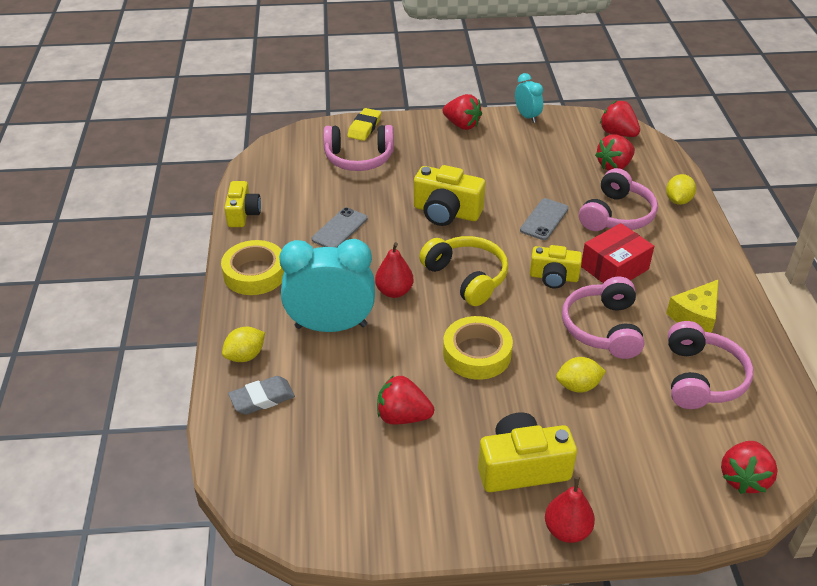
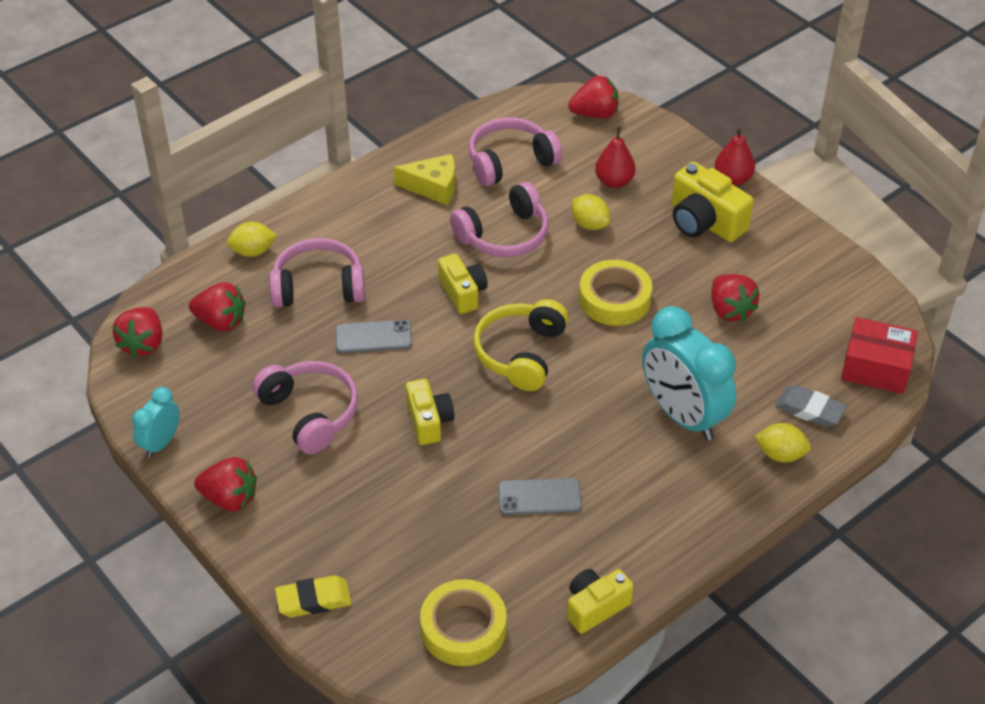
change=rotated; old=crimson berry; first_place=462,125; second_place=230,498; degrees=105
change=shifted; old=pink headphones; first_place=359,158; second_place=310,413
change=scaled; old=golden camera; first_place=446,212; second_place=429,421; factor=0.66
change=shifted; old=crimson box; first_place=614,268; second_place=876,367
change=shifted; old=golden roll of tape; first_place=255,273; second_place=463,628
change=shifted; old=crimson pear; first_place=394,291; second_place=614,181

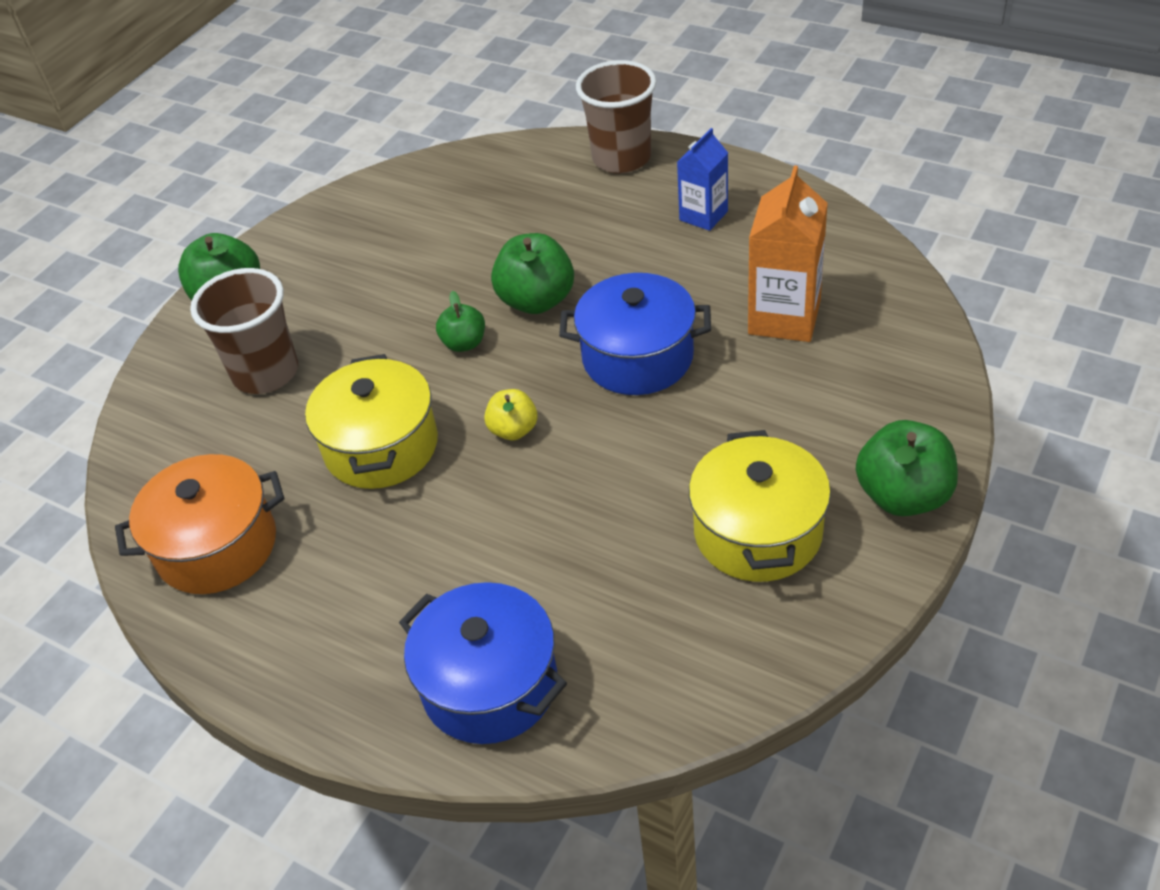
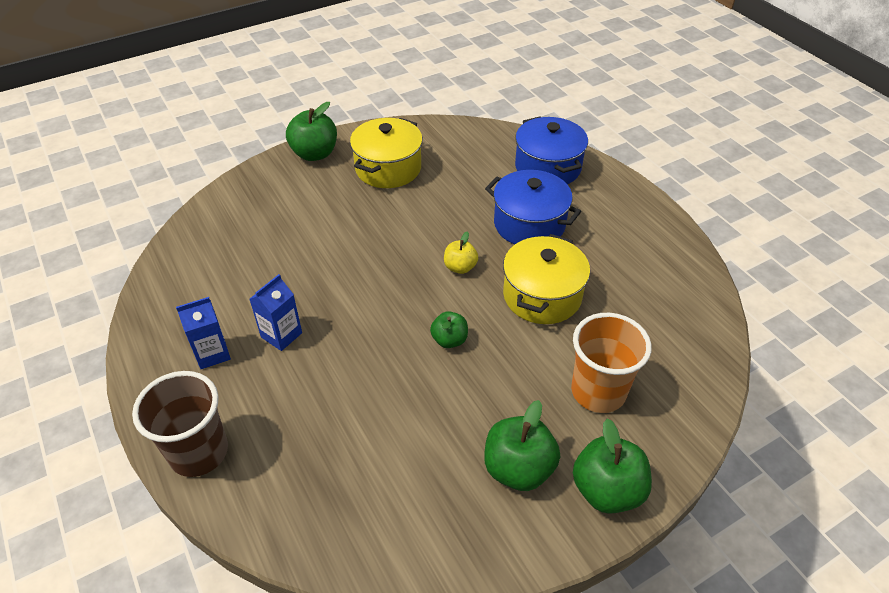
change=gone; old=bright orange juice carton; first_place=784,317
change=shifted; old=emerald toy apple; first_place=536,300; second_place=518,468
change=repainted; old=dark brown cup; new=bright orange cup; first_place=266,373; second_place=598,392
change=shifted; old=royal blue cooking pot; first_place=637,357; second_place=529,224
change=gone; old=bright orange cooking pot; first_place=217,546
change=new; new=royal blue juice carton; second_place=281,335

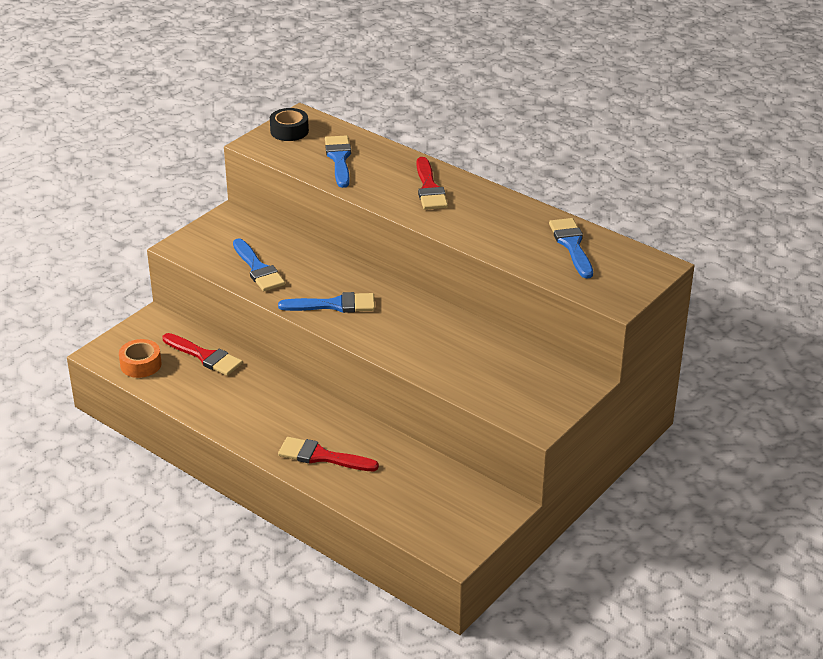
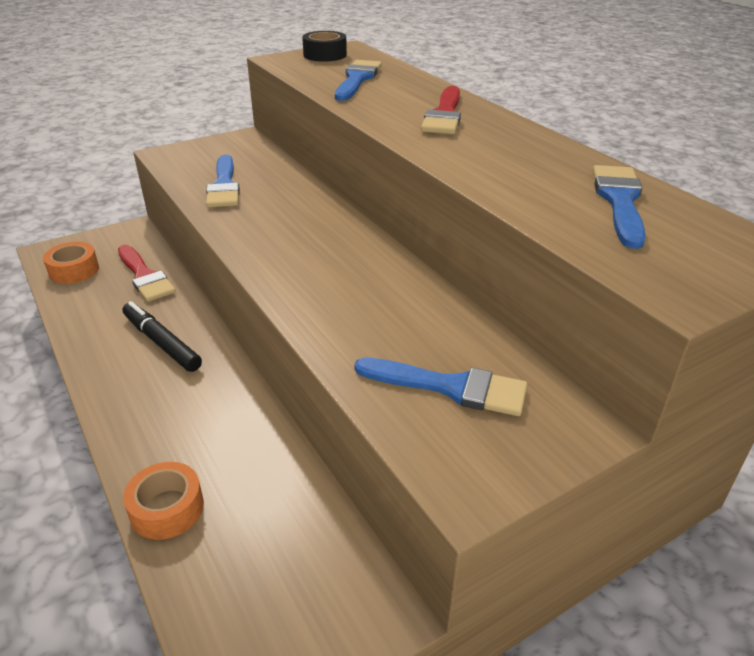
change=shifted; old=royal blue brush; first_place=334,305; second_place=451,387
change=gone; old=crimson brush; first_place=322,456
change=new; new=jet-black marker pen; second_place=162,342
change=new; new=bright orange roll of tape; second_place=167,509

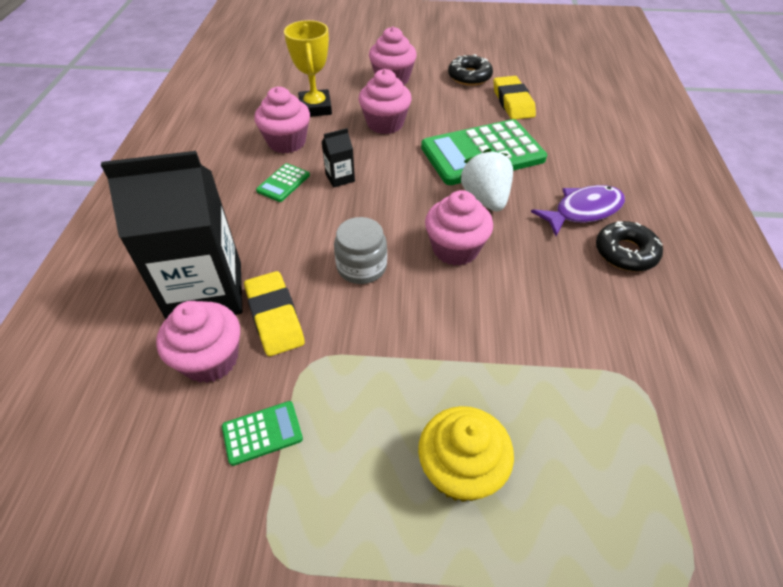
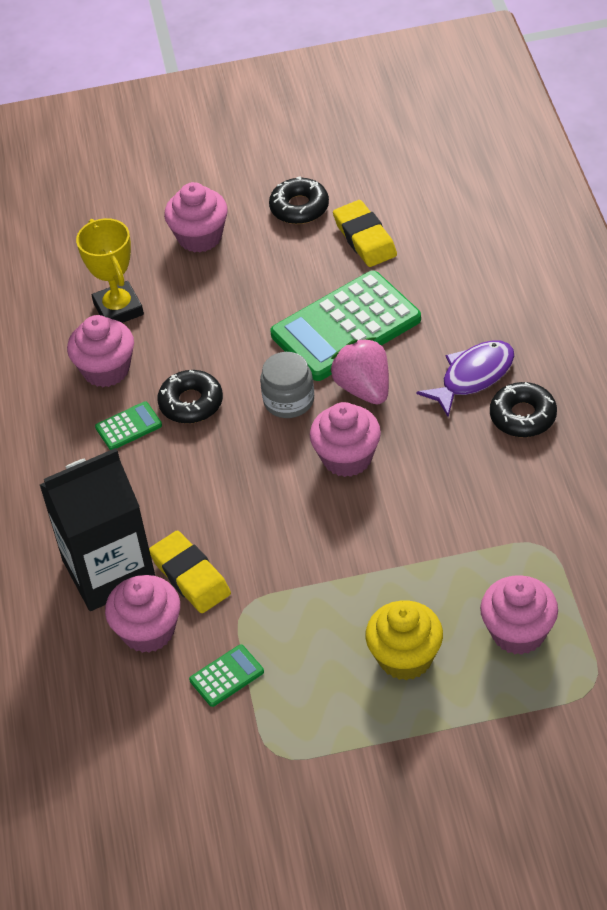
change=shifted; old=pink fairy cake; first_place=385,124; second_place=518,632
change=swapped; old=jet-black juice carton; new=jet-black donut; first_place=340,178; second_place=191,403
change=repainted; old=white berry; new=pink berry; first_place=485,199; second_place=364,388
change=rotated; old=emerald adding machine; first_place=283,183; second_place=128,426; degrees=-135
change=shifted; old=ash-grey jar; first_place=361,267; second_place=289,400

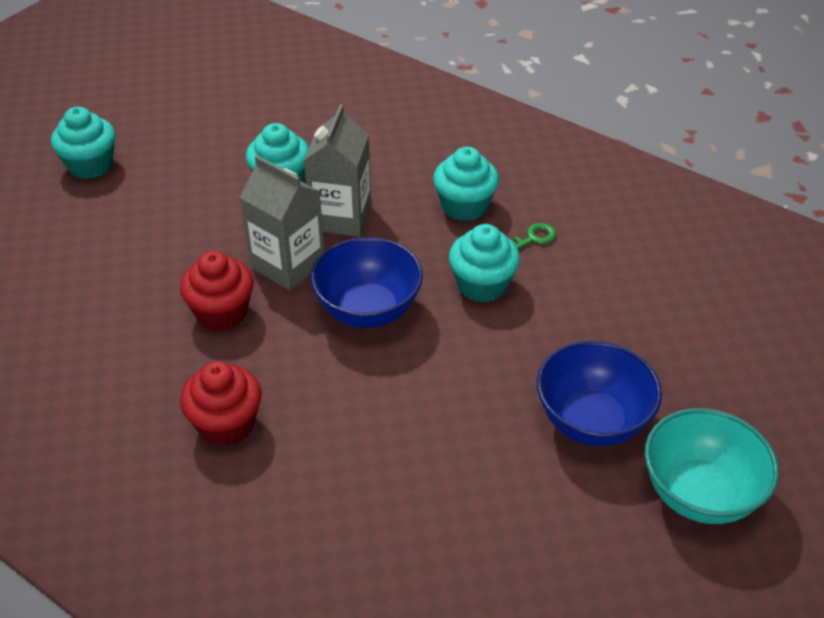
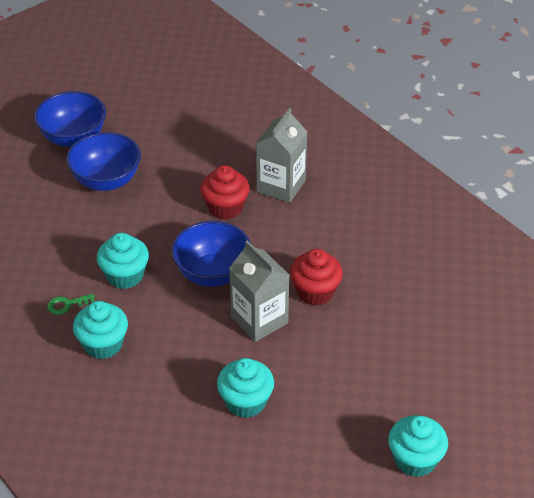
change=shifted; old=ash-grey juice carton; first_place=341,217; second_place=281,186
change=shifted; old=crimson fairy cake; first_place=226,424; second_place=225,208
change=repainted; old=turquoise deep dish; new=royal blue deep dish; first_place=699,493; second_place=73,138

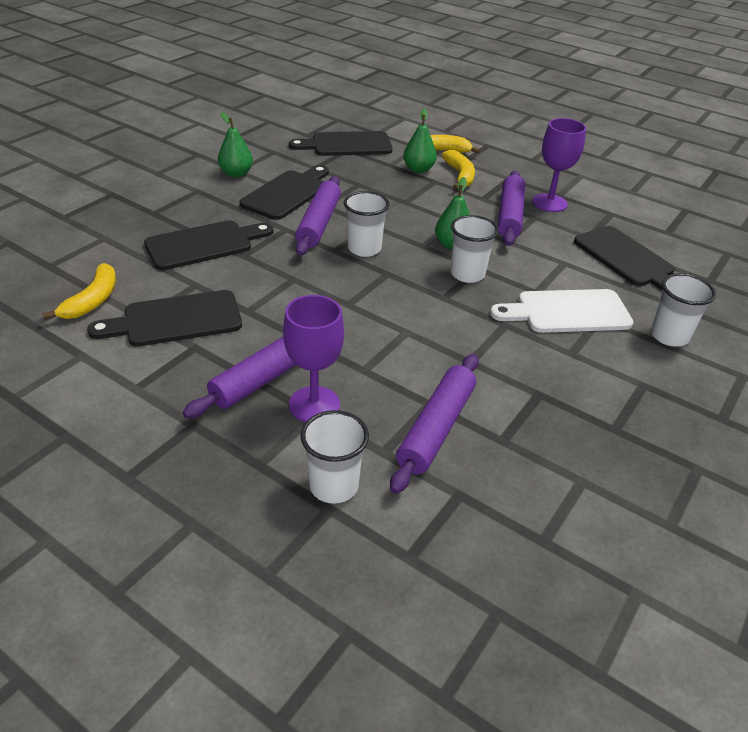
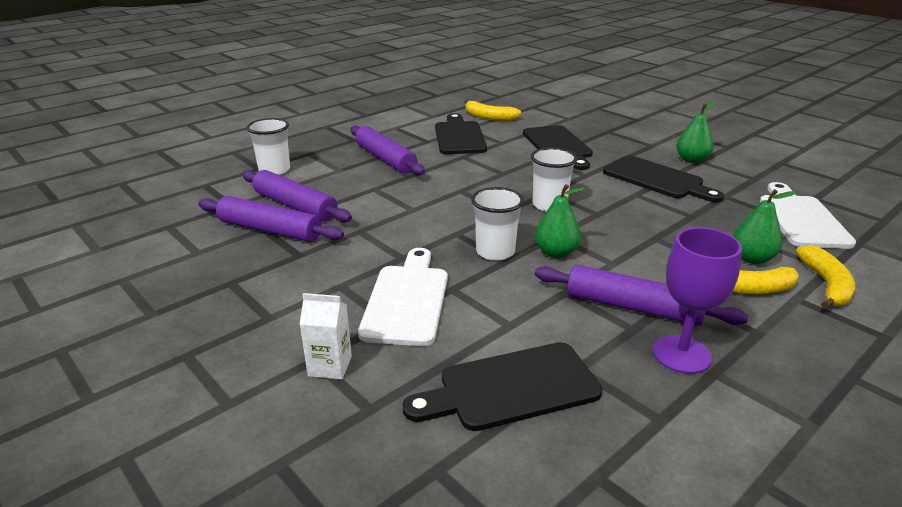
change=repainted; old=jet-black bread board; new=white bread board; first_place=347,145; second_place=801,219
change=shifted; old=purple pastry roller; first_place=319,223; second_place=270,230
change=swapped; old=white cup; new=white juice carton; first_place=669,336; second_place=330,366
change=gone; old=purple wine glass; first_place=314,404

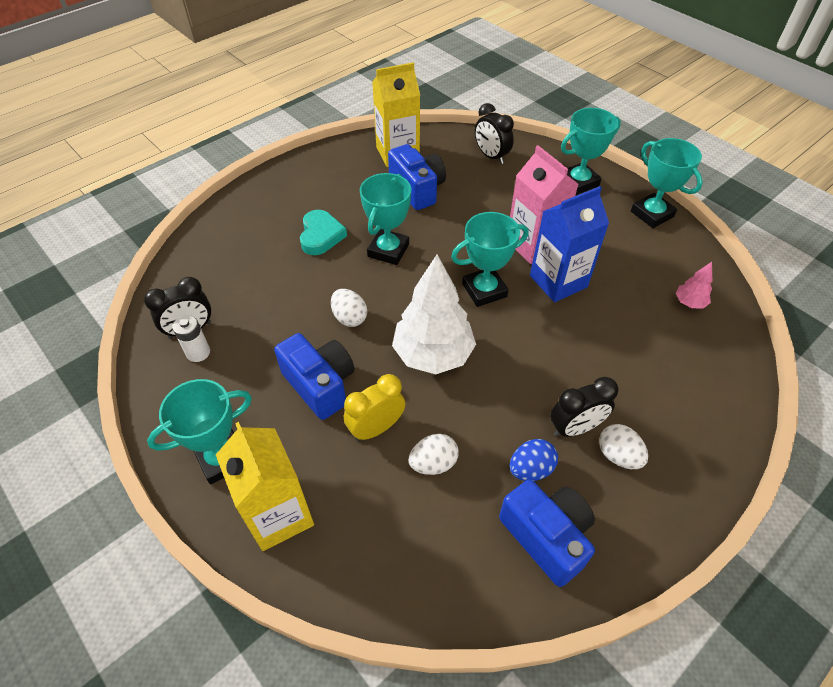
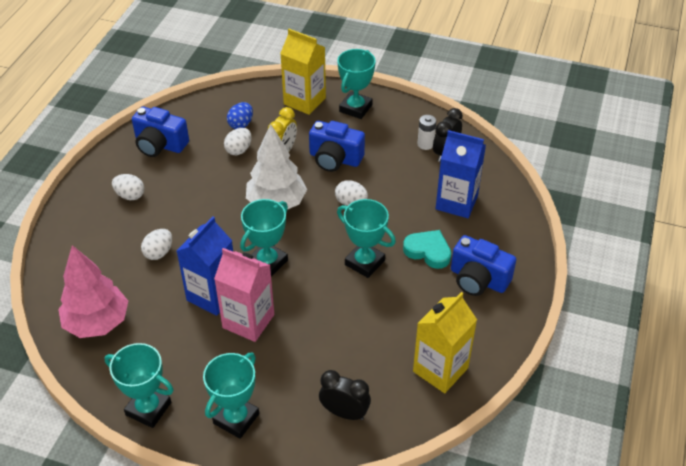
change=shifted; old=royal blue camera; first_place=417,189; second_place=478,279
change=rotated; old=turquoise trophy; first_place=388,250; second_place=364,262; degrees=-45
change=rotated; old=turquoise heart; first_place=321,236; second_place=428,251; degrees=150
change=scaled; old=pink toy tree; first_place=689,303; second_place=97,322; factor=2.26
change=gone; old=jet-black clock; first_place=575,428
change=shifted; old=royal blue toy egg; first_place=530,469; second_place=241,124
change=new; new=royal blue juice carton; second_place=456,202
change=new; new=white toy egg; second_place=159,253

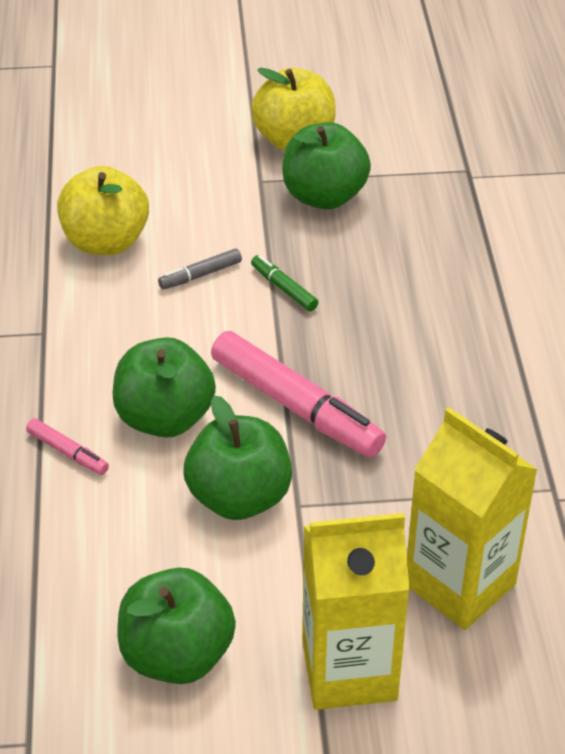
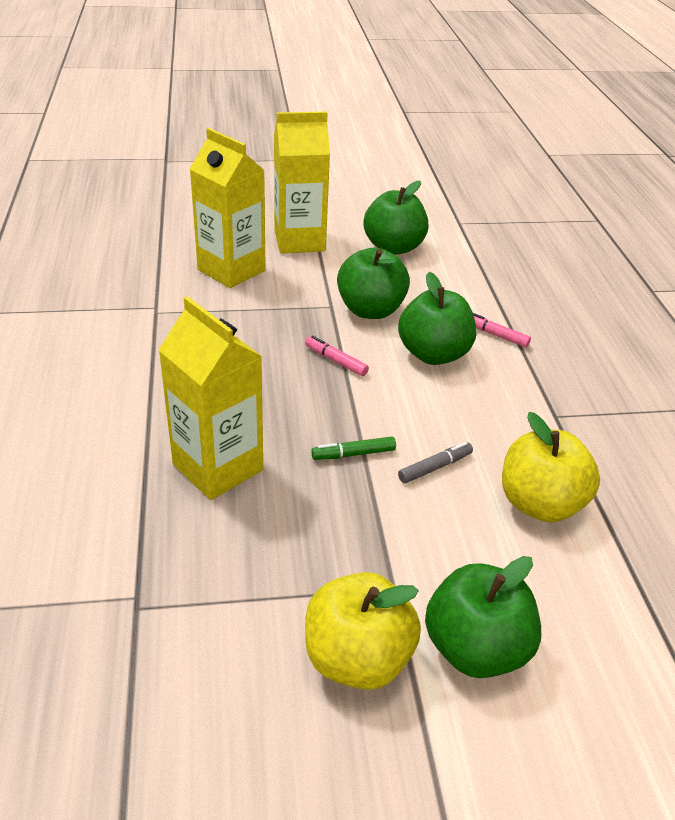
change=shifted; old=emerald toy apple; first_place=324,196; second_place=475,648
change=rotated; old=emerald marker pen; first_place=284,288; second_place=353,454; degrees=120
change=scaled; old=pink marker pen; first_place=296,406; second_place=336,361; factor=0.46
change=new; new=golden juice carton; second_place=218,467

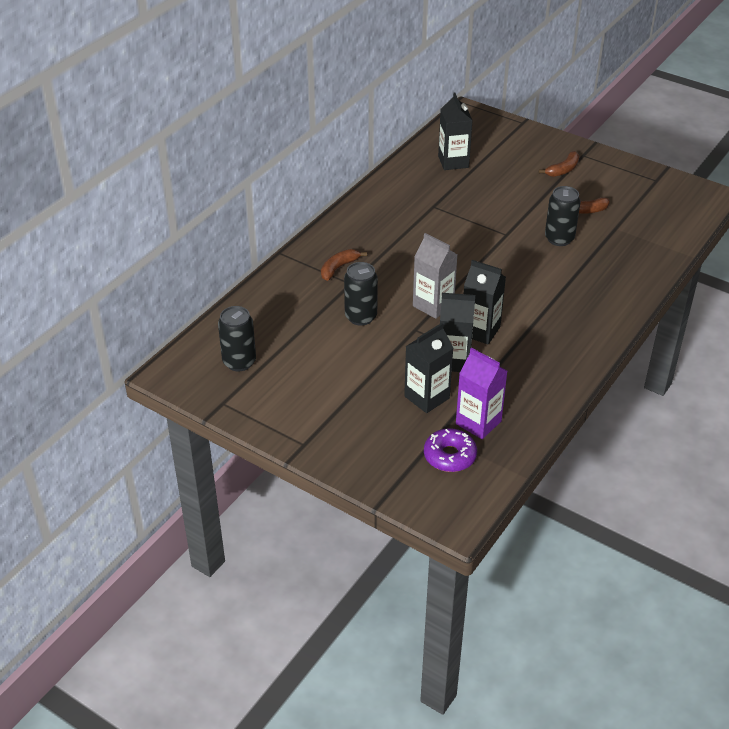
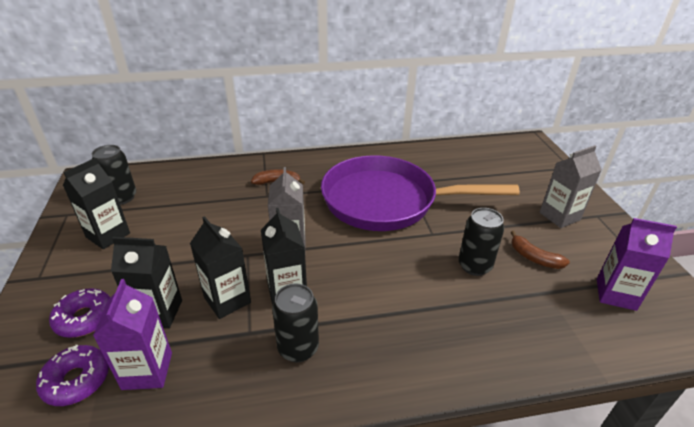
change=shifted; old=jet-black juice carton; first_place=453,162; second_place=108,235
change=swapped; old=dark brown toy banana; new=ash-grey juice carton; first_place=563,170; second_place=559,216
change=shifted; old=jet-black tin; first_place=361,317; second_place=298,348
change=new; new=purple skillet; second_place=386,201
change=new; new=purple juice carton; second_place=616,294
change=new; new=purple donut; second_place=85,318

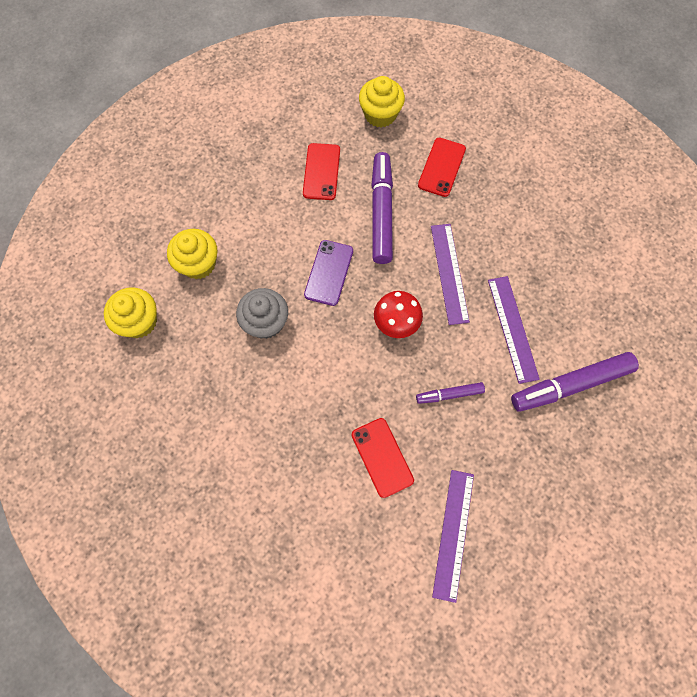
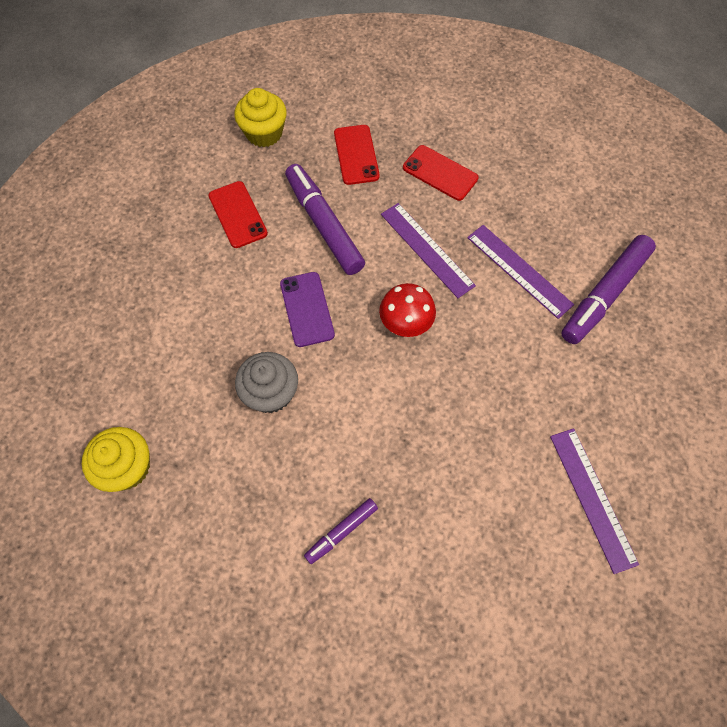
change=gone; old=golden fairy cake; first_place=198,263
change=shifted; old=purple marker pen; first_place=450,394; second_place=342,531
change=shifted; old=crimson phone; first_place=382,457; second_place=440,173

